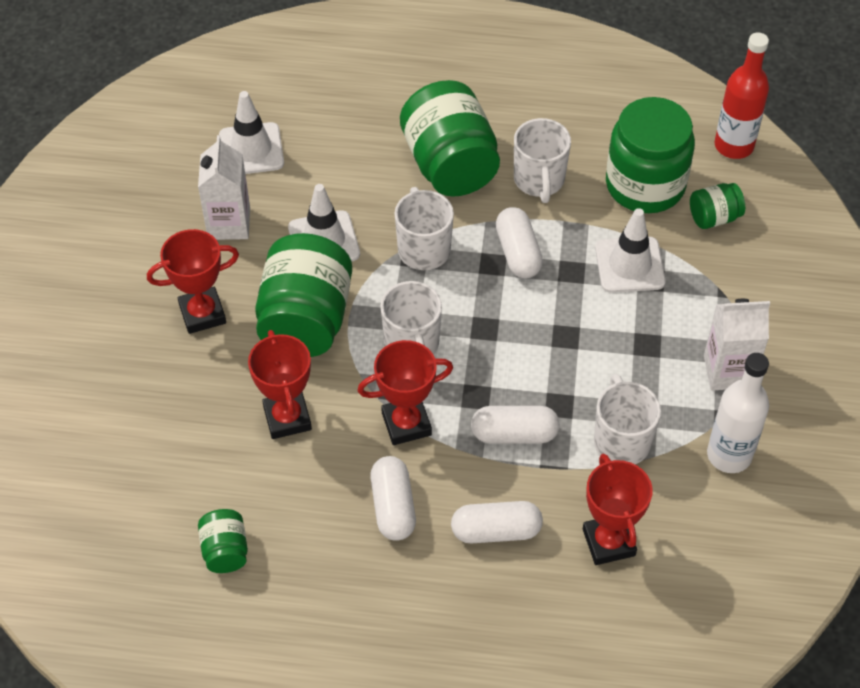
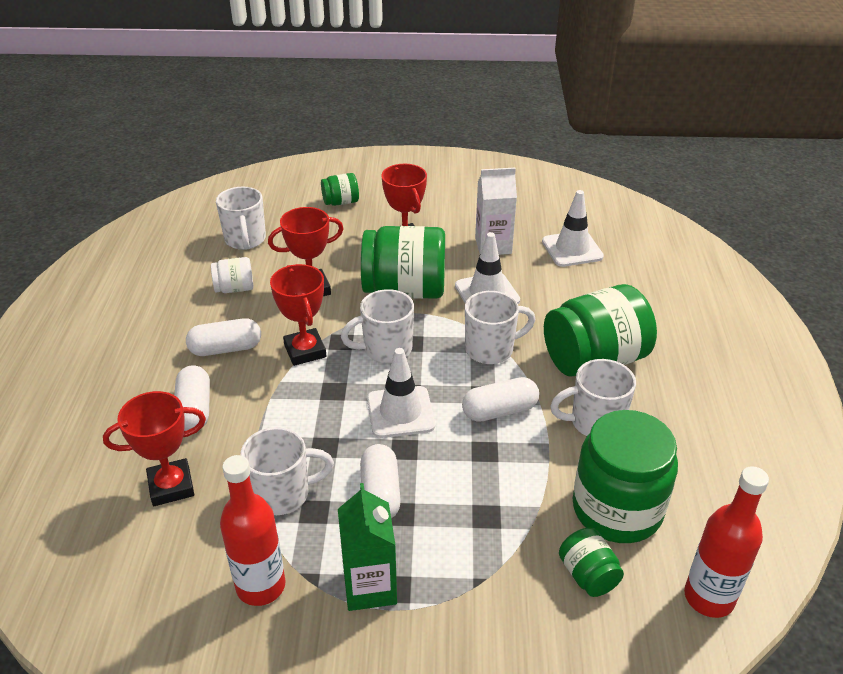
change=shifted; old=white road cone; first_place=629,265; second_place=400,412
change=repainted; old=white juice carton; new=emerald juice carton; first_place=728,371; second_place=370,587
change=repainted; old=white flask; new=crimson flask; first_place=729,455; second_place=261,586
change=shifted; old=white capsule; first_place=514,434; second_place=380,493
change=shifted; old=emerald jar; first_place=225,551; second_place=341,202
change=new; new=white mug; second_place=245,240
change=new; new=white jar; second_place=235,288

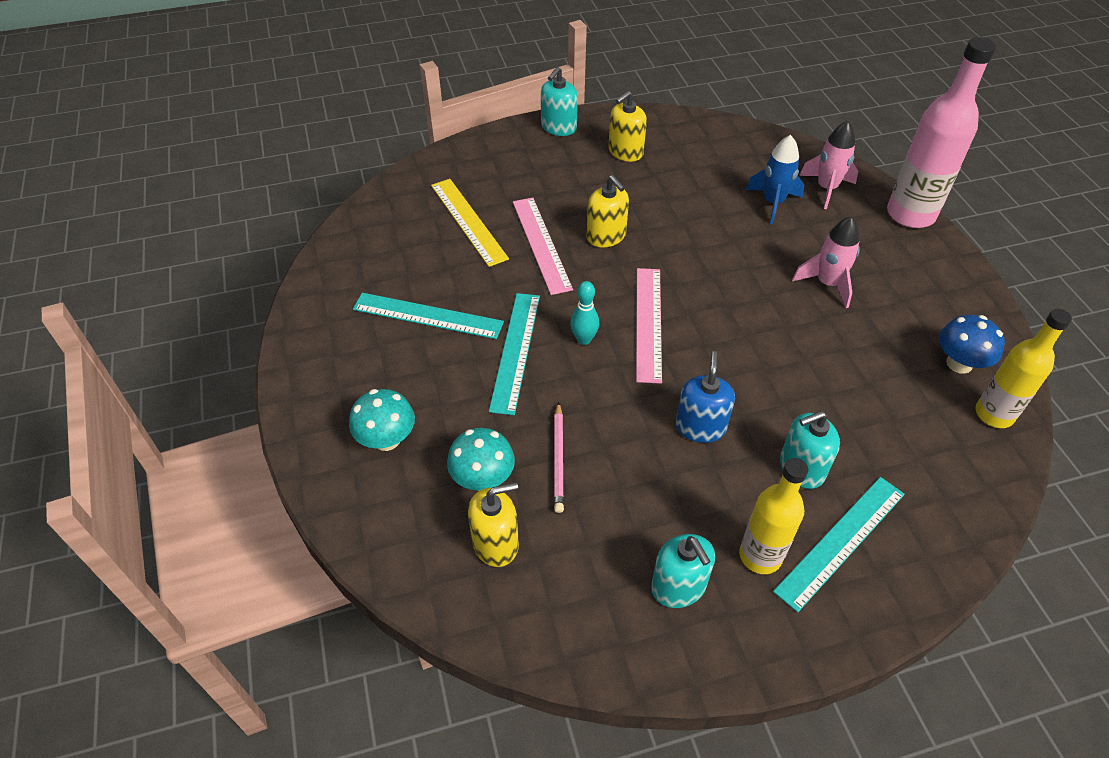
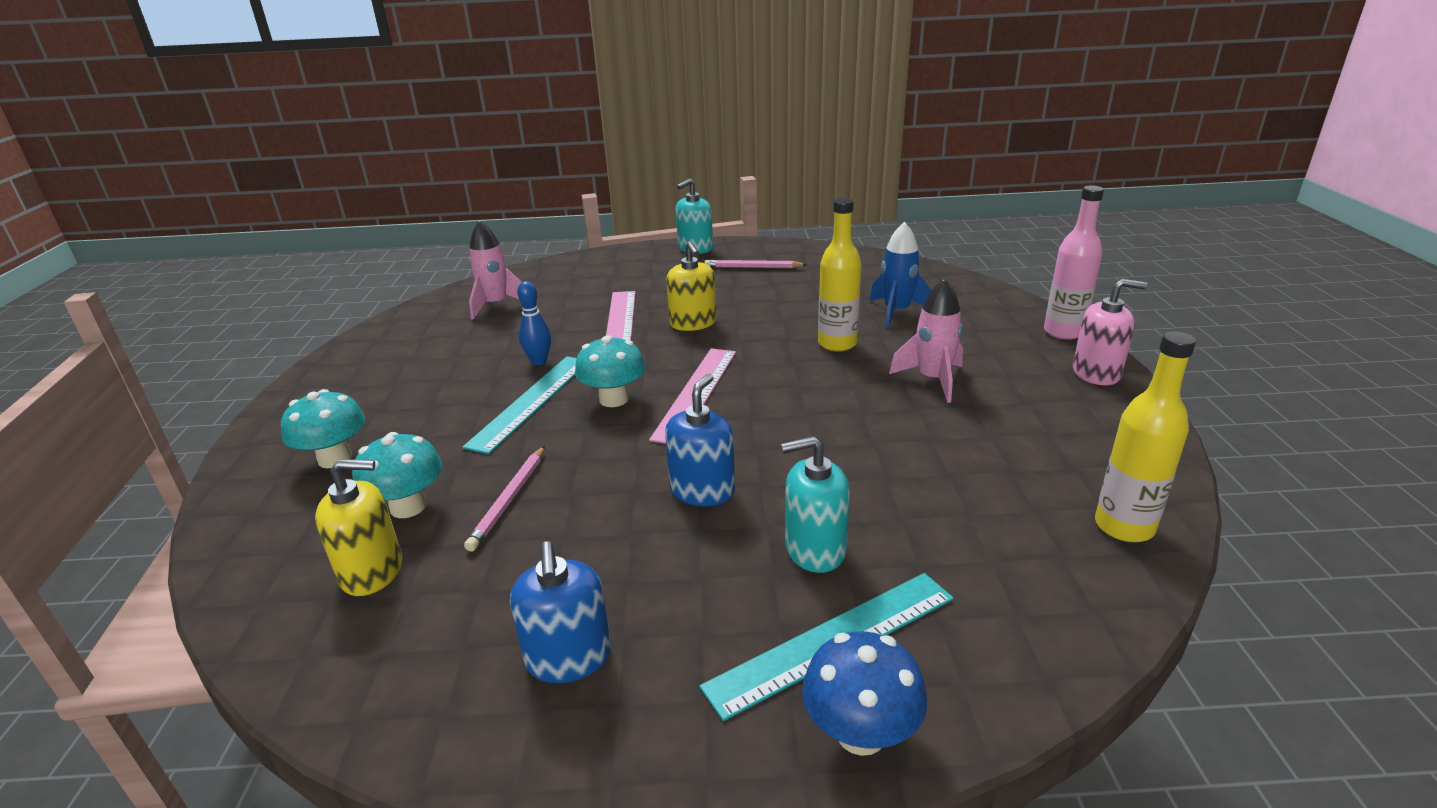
change=scaled; old=pink flask; first_place=910,214; second_place=1063,332; factor=0.65
change=swapped; old=golden pump bottle; new=pink pencil; first_place=625,152; second_place=753,267
change=shifted; old=pink rocket; first_place=826,189; second_place=496,305
change=gone; old=golden measuring stick; first_place=468,221
change=swapped; old=turquoise bowling pin; new=turquoise fungus; first_place=584,339; second_place=614,399
change=gone; old=turquoise measuring stick; first_place=428,315
change=shifted; old=royal blue fungus; first_place=959,363; second_place=860,733
change=shifted; old=golden flask; first_place=760,556; second_place=837,344
change=repainted; old=turquoise pump bottle; new=royal blue pump bottle; first_place=678,586; second_place=569,657
change=new; new=pink pump bottle; second_place=1096,373
change=new; new=royal blue bowling pin; second_place=539,361

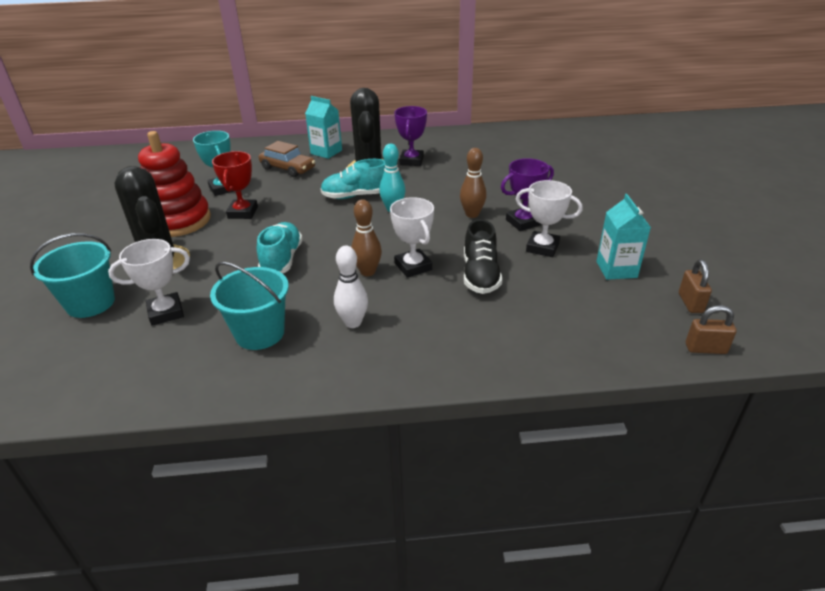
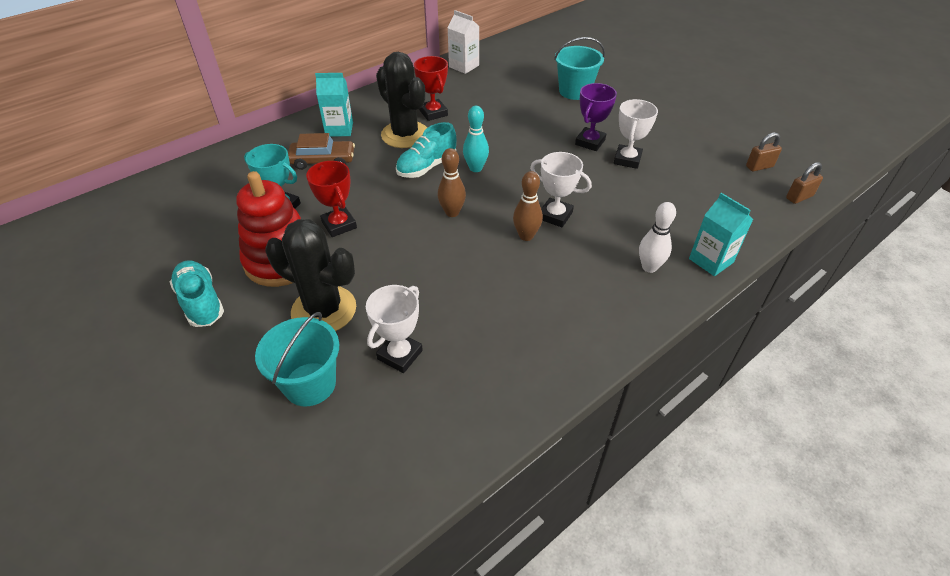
change=repainted; old=purple trophy; new=crimson trophy; first_place=411,161; second_place=433,113
change=shifted; old=dark brown bowling pin; first_place=472,214; second_place=452,212
change=rotated; old=white trophy; first_place=542,247; second_place=627,159; degrees=-60
change=shifted; old=turquoise juice carton; first_place=616,269; second_place=711,260
change=gone; old=jet-black lace-up shoe; first_place=480,275
change=shifted; old=turquoise lace-up shoe; first_place=282,260; second_place=201,302
change=shifted; old=white bowling pin; first_place=353,322; second_place=649,267
change=rotated; old=dark brown small lock; first_place=690,303; second_place=759,166; degrees=-75
change=shifted; old=turquoise sand bucket; first_place=260,333; second_place=574,91
change=new; new=white juice carton; second_place=464,66

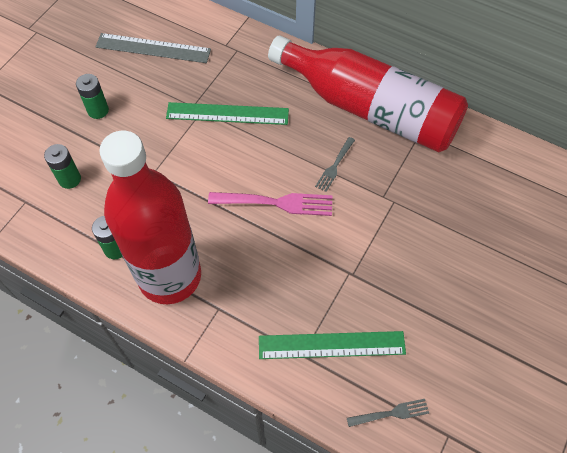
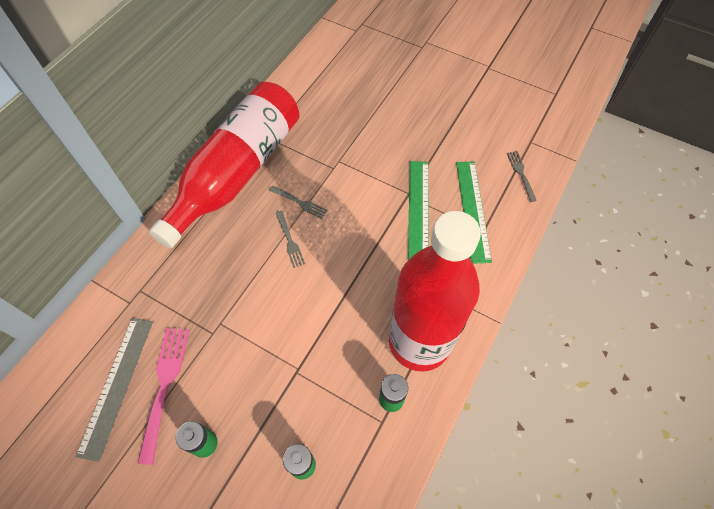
change=shifted; old=emerald measuring stick; first_place=227,114; second_place=418,209
change=shifted; old=pink table fork; first_place=275,203; second_place=164,387
change=new; new=ash-grey table fork; second_place=289,240

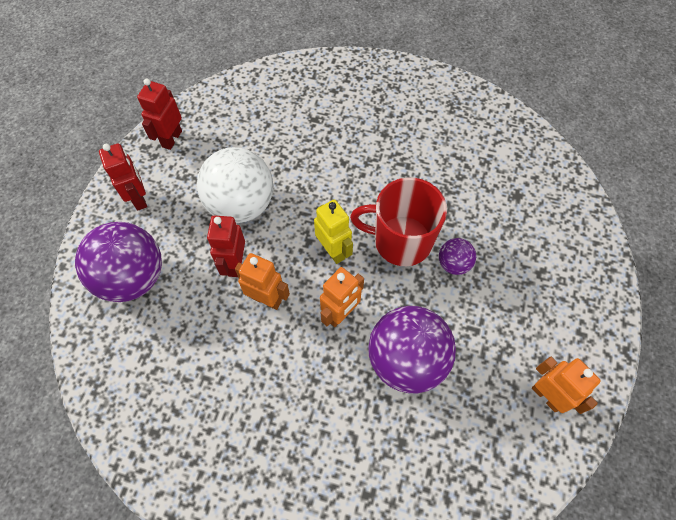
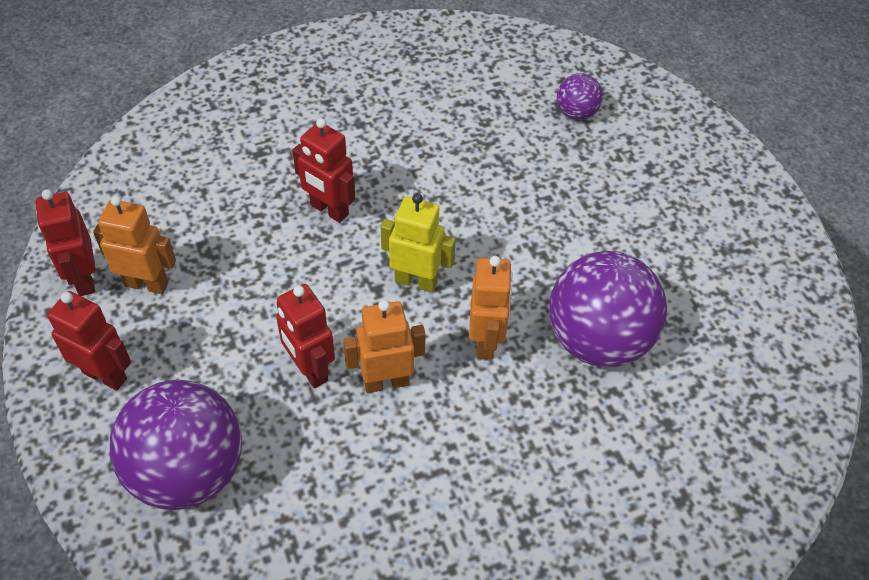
change=gone; old=white sphere; first_place=241,205
change=gone; old=crimson mug; first_place=401,241
change=shifted; old=purple sphere; first_place=453,264; second_place=576,113
change=shifted; old=bright orange toy robot; first_place=547,396; second_place=147,284
change=new; new=crimson toy robot; second_place=329,210

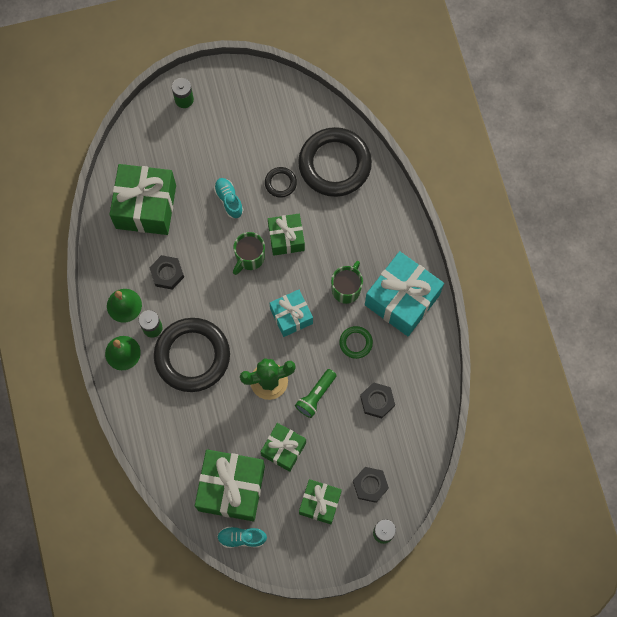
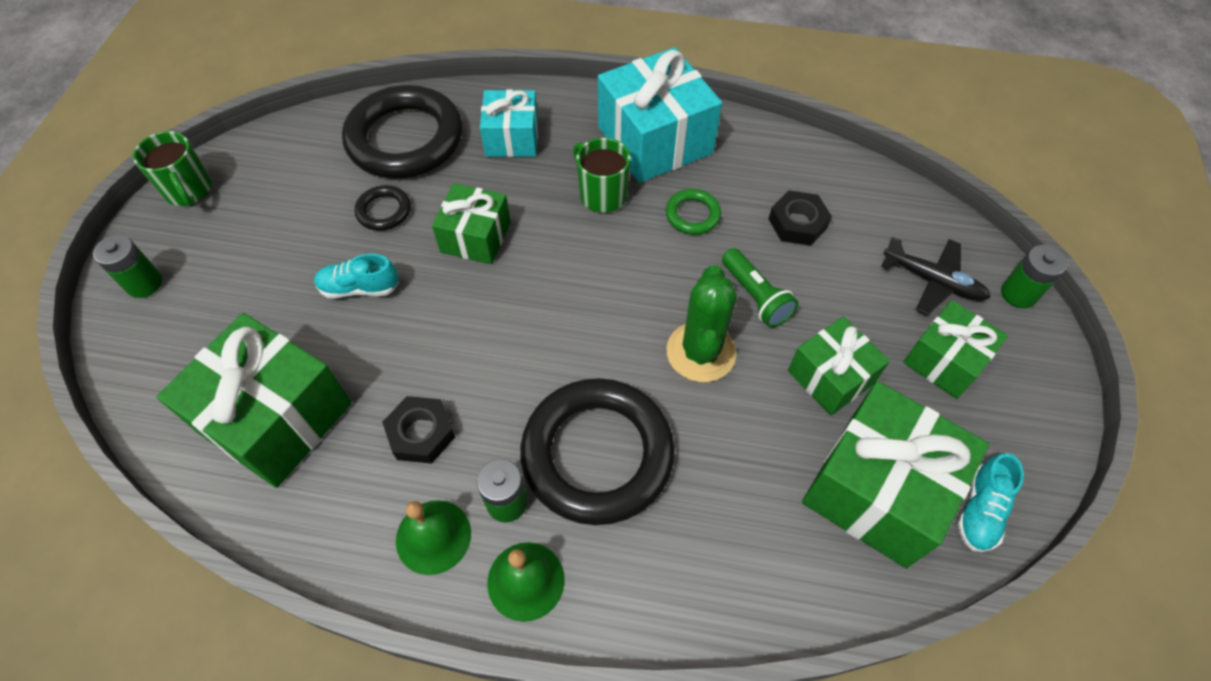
change=shifted; old=emerald mug; first_place=249,258; second_place=189,191
change=shifted; old=turquoise gift; first_place=291,316; second_place=512,138
change=swapped; old=jet-black nut; new=jet-black toy plane; first_place=370,485; second_place=932,281

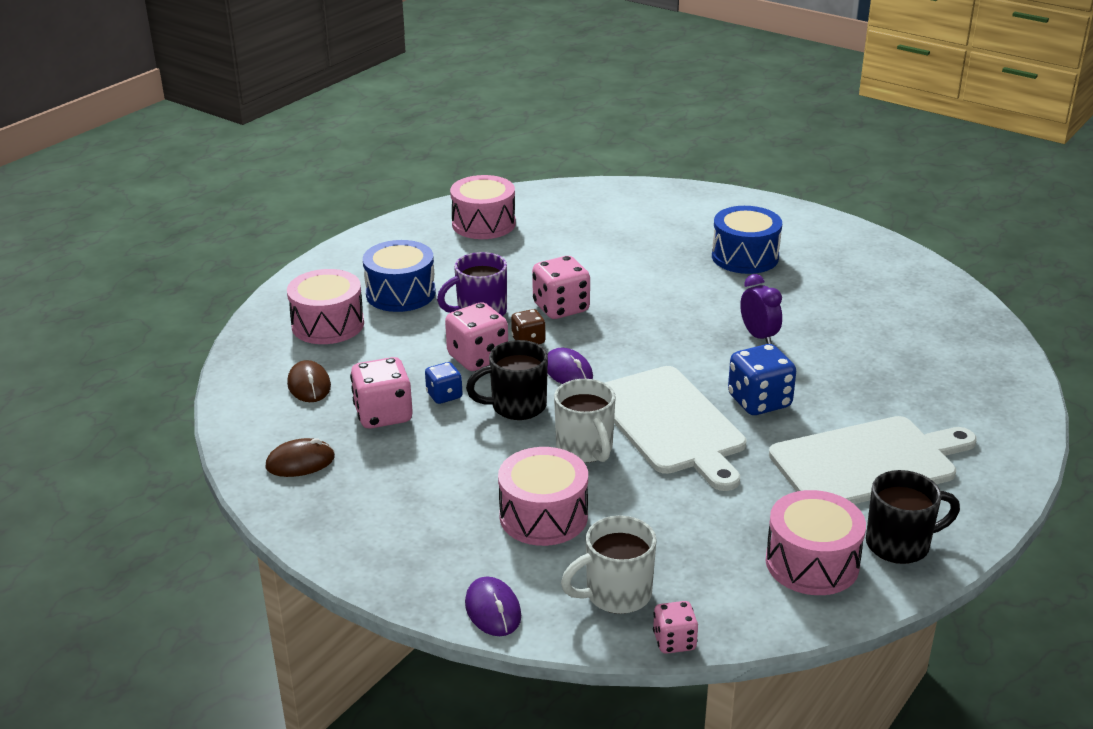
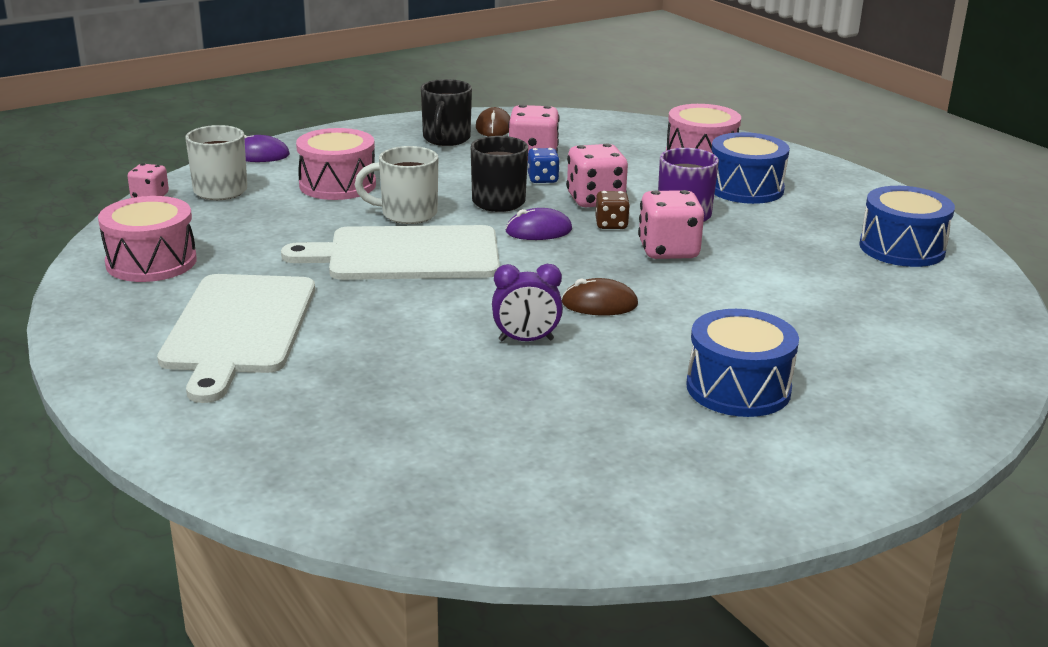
change=repainted; old=pink snare drum; new=royal blue snare drum; first_place=483,224; second_place=902,248
change=gone; old=royal blue die; first_place=759,401
change=shifted; old=dark brown computer mouse; first_place=309,385; second_place=599,304
change=shifted; old=jet-black mug; first_place=900,545; second_place=446,139

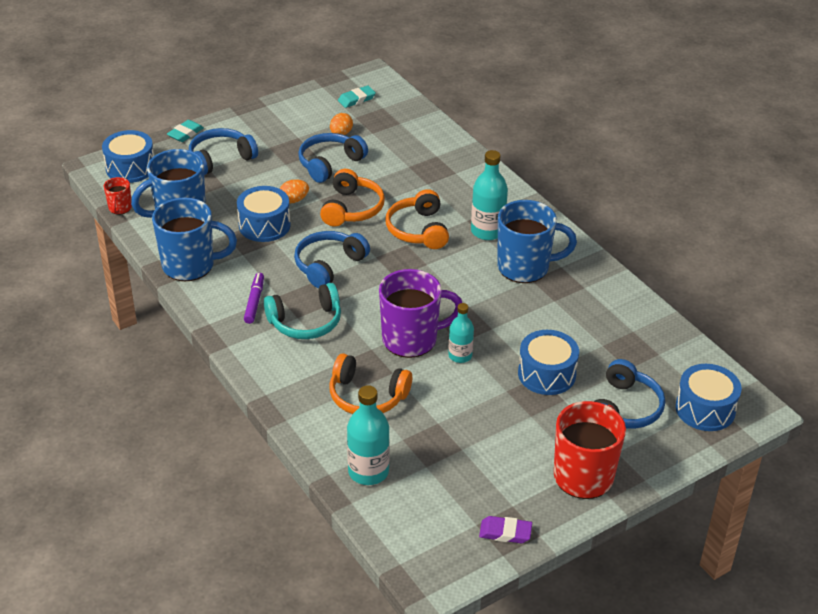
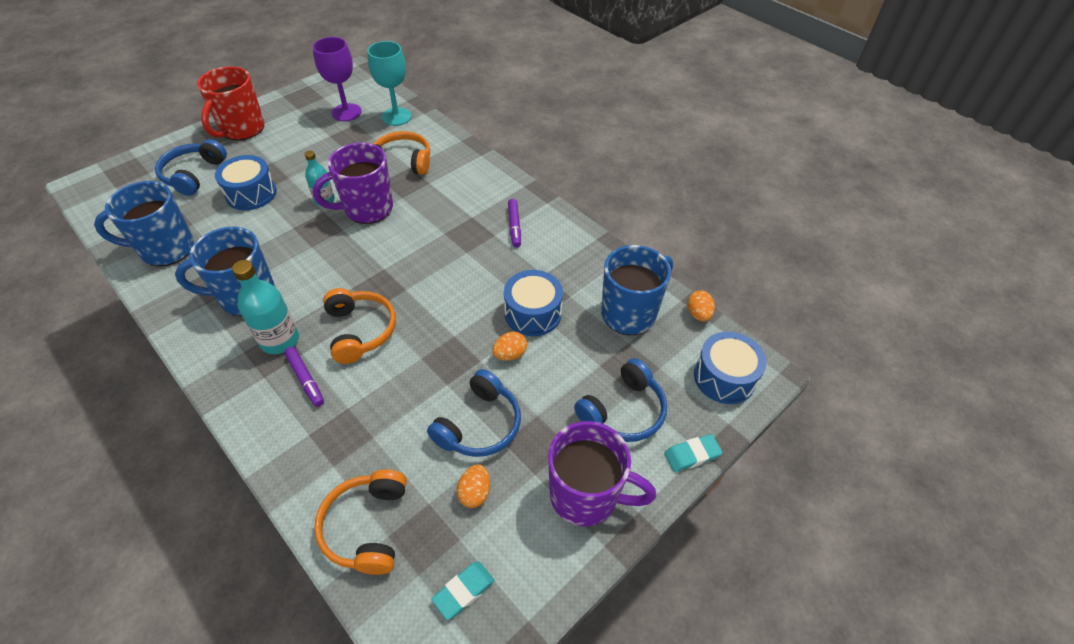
change=rotated; old=turquoise gum eraser; first_place=185,133; second_place=692,455; degrees=45
change=shifted; old=bright orange headphones; first_place=352,209; second_place=366,527
change=swapped; old=crimson mug; new=bright orange toy egg; first_place=120,208; second_place=698,314
change=shifted; old=royal blue mug; first_place=190,265; second_place=166,249
change=gone; old=royal blue headphones; first_place=328,265
change=gone; old=turquoise headphones; first_place=306,322
change=gone; old=royal blue snare drum; first_place=705,409
change=swapped; old=turquoise flask; new=turquoise wine glass; first_place=368,471; second_place=396,117
change=gone; old=purple gum eraser; first_place=505,532
change=new; new=purple wine glass; second_place=346,112
change=new; new=purple marker pen; second_place=305,379
change=new; new=purple mug; second_place=586,496

